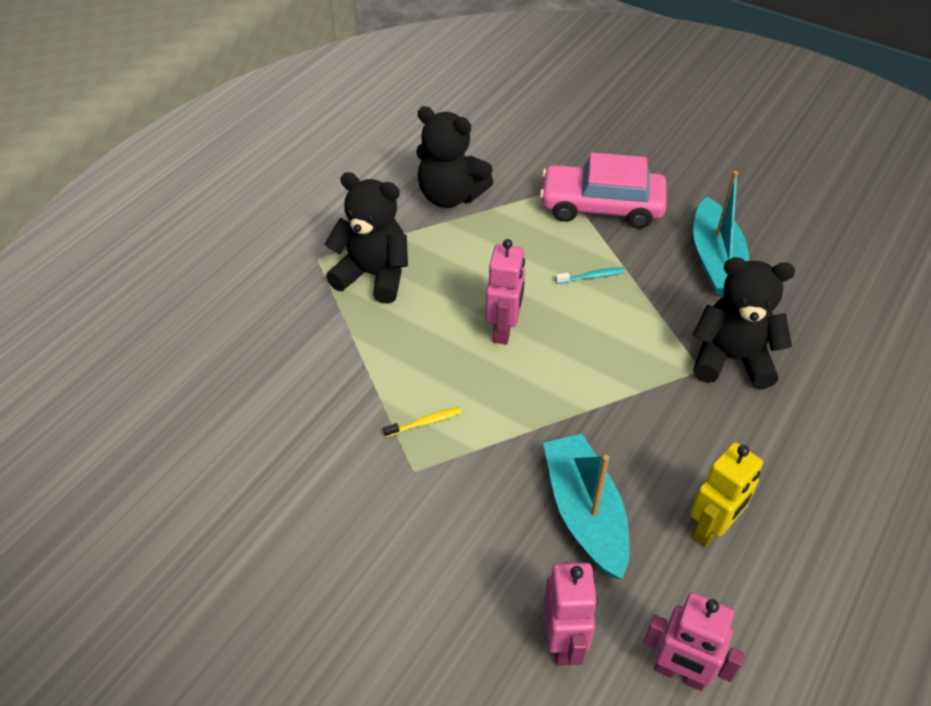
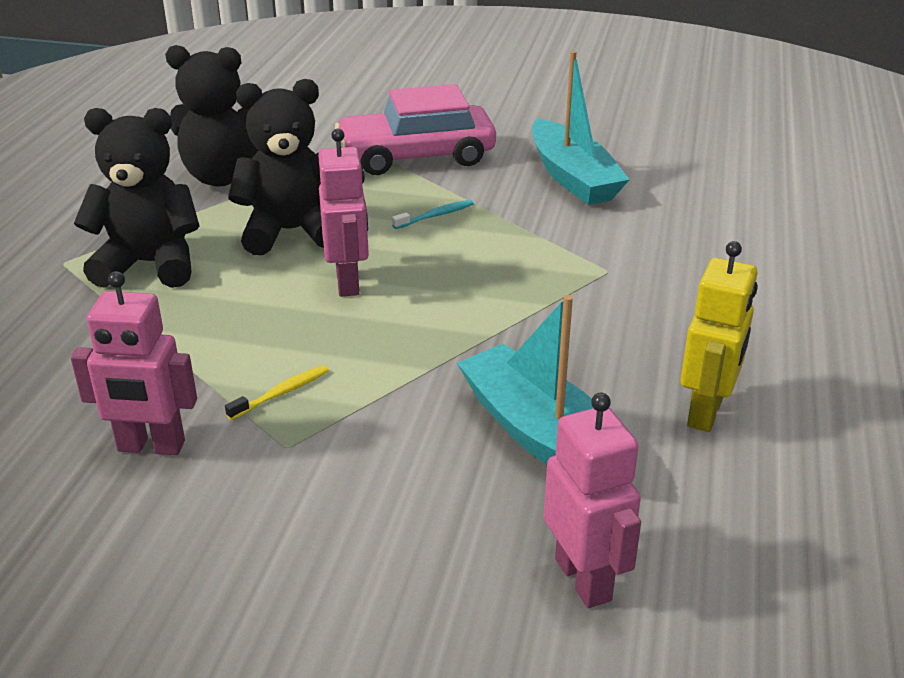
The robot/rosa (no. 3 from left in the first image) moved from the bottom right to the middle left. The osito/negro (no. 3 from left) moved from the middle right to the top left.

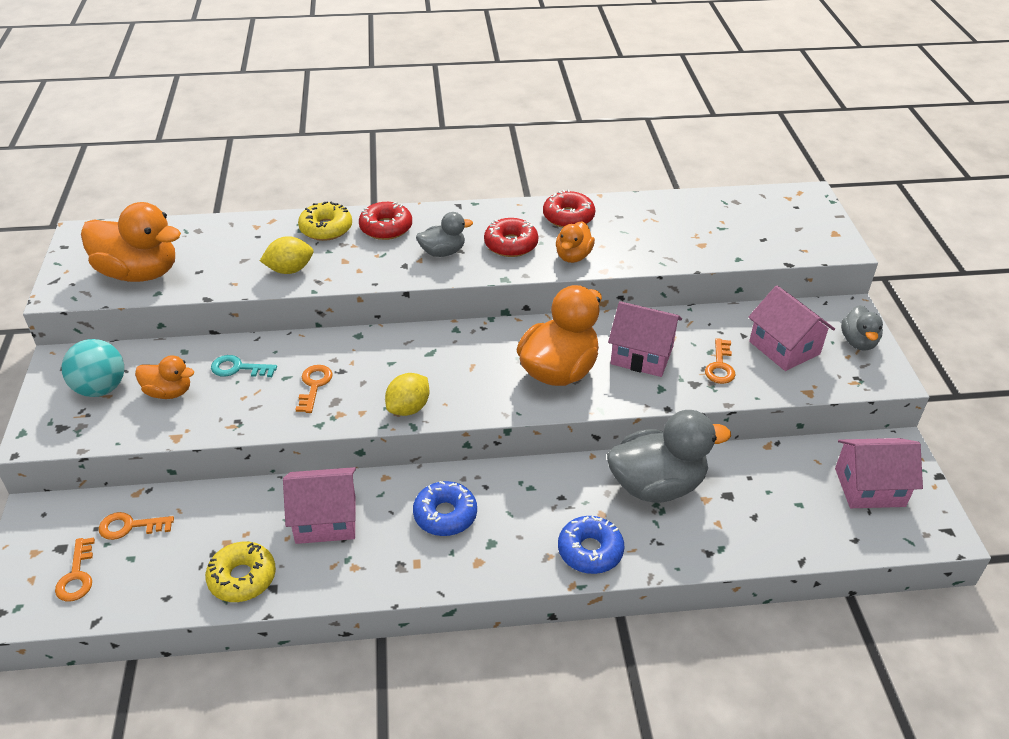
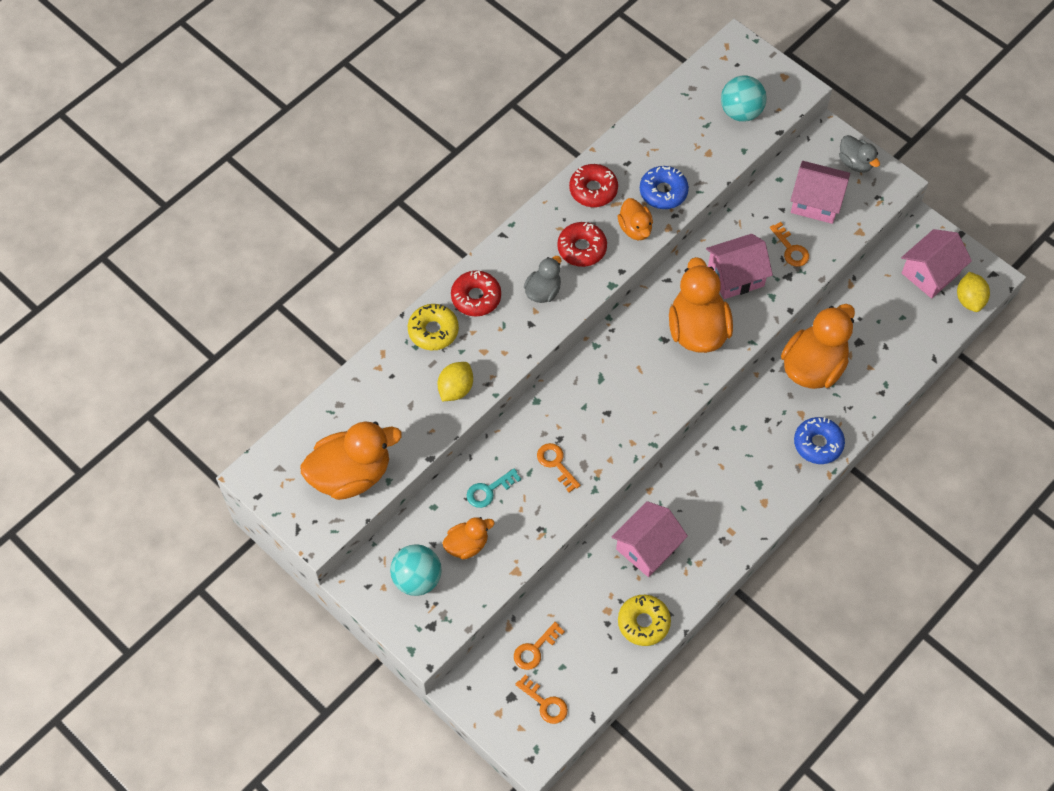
The rosquilla/azul (no. 1 from left) moved from the bottom centre to the top centre. The pelota/turquesa (no. 2 from left) at the top right appeared. The pato/gris (no. 2 from left) at the centre became the pato/naranja (no. 5 from left) at the middle right. The limón/amarillo (no. 2 from left) moved from the centre to the middle right.

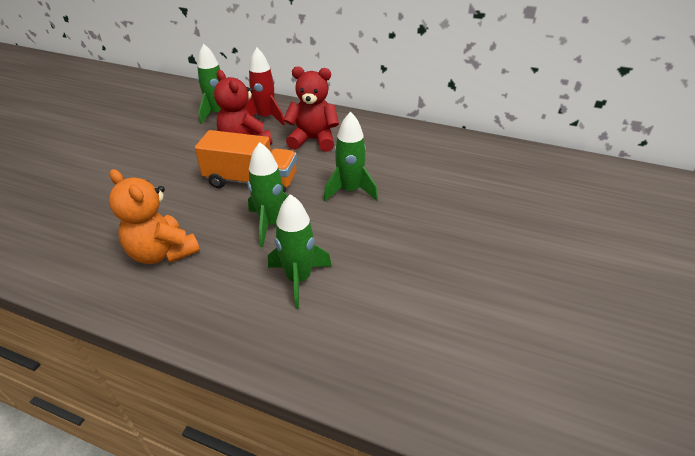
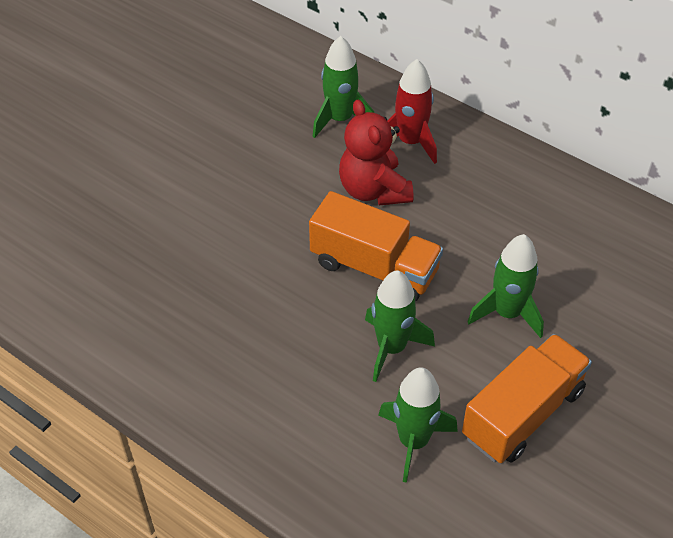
The camión/naranja (no. 2 from left) at the bottom right appeared. The osito/naranja at the middle left disappeared. The osito/rojo (no. 2 from left) at the top centre disappeared.

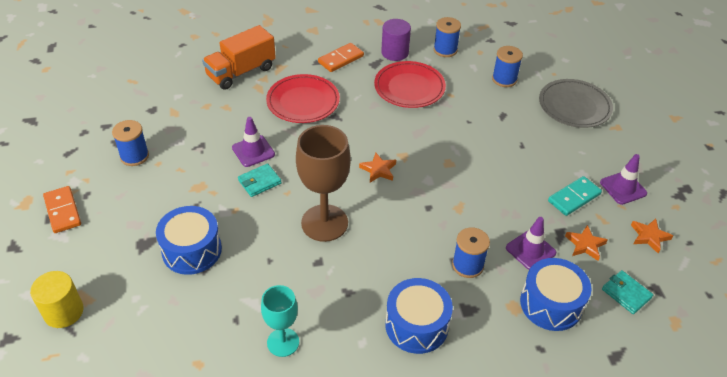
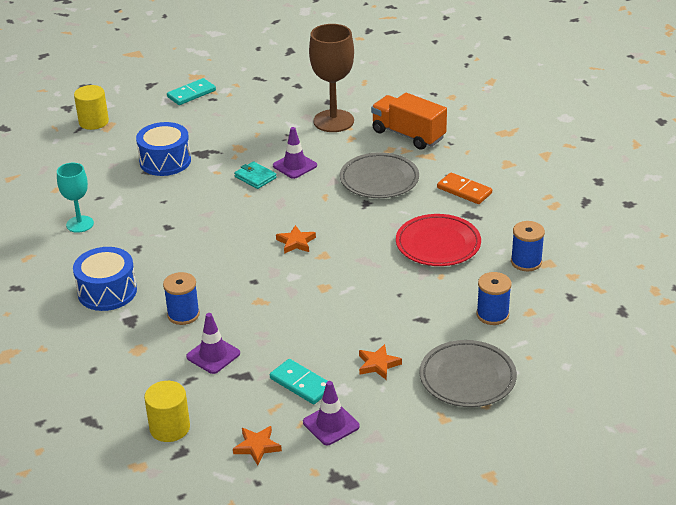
The cartera/turquesa (no. 2 from left) at the bottom right was replaced by the cilindro/amarillo (no. 2 from left) at the bottom left. The ficha de dominó/naranja (no. 1 from left) at the middle left became the ficha de dominó/turquesa (no. 1 from left) at the top left. The copa/marrón moved from the centre to the top centre. The plato/rojo (no. 1 from left) at the top centre became the plato/gris (no. 1 from left) at the centre. The estrella/naranja (no. 2 from left in the first image) moved from the middle right to the bottom centre. The carrete/azul (no. 1 from left) at the middle left disappeared. The cilindro/morado at the top centre disappeared. The tambor/azul (no. 3 from left) at the bottom right disappeared.

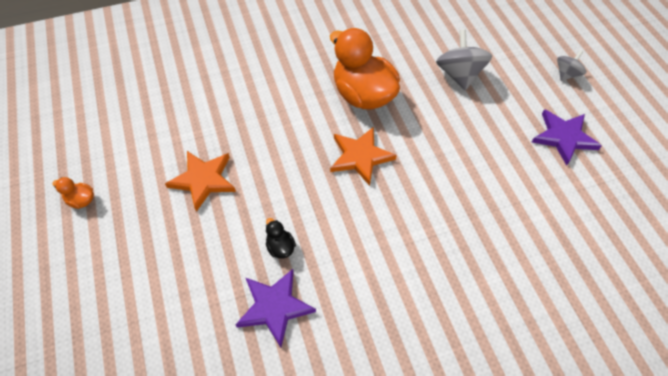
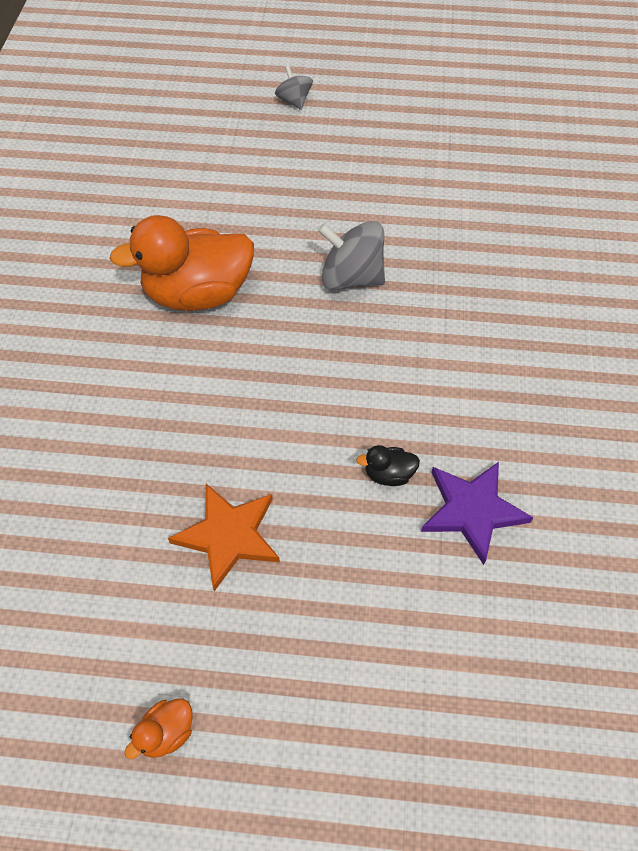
The peonza/gris (no. 1 from left in the first image) moved from the top right to the top centre. The estrella/naranja (no. 2 from left) at the centre disappeared. The estrella/morado (no. 2 from left) at the middle right disappeared.

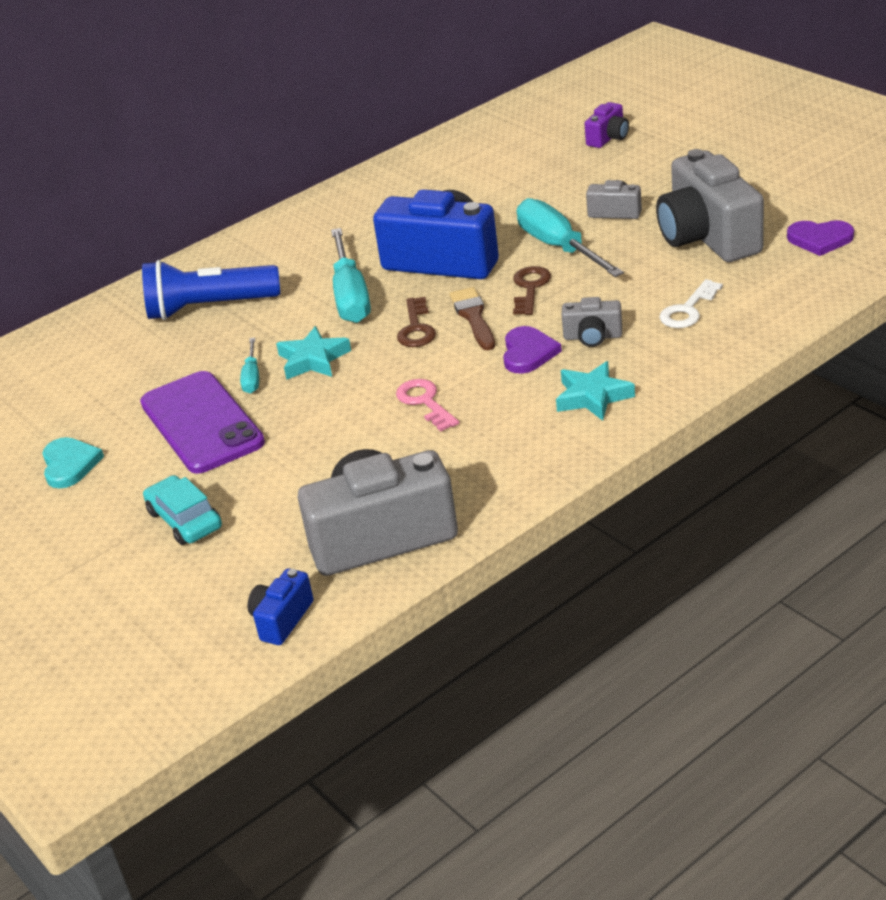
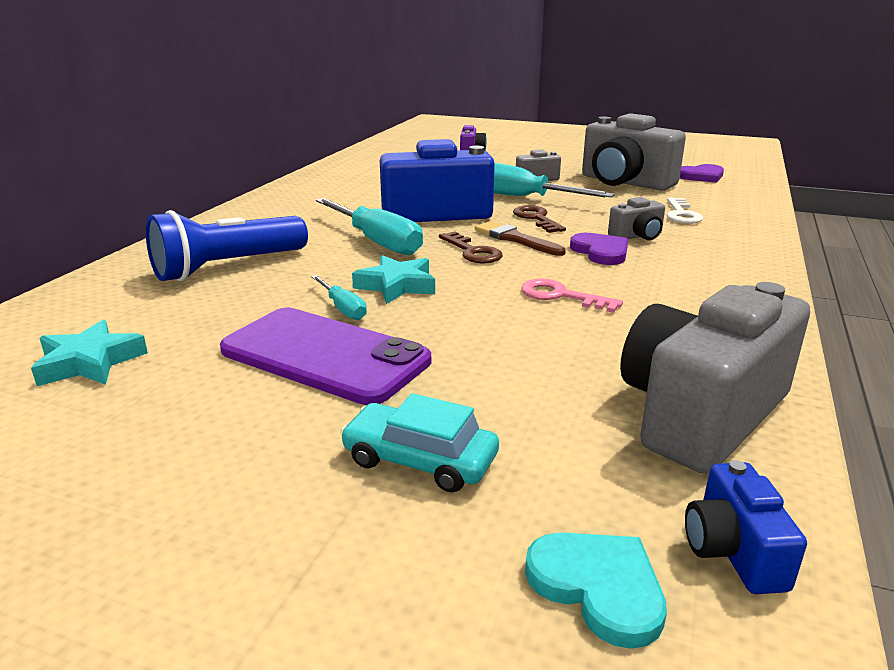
The estrella/turquesa (no. 2 from left in the first image) moved from the middle right to the middle left. The corazón/turquesa moved from the middle left to the bottom right.

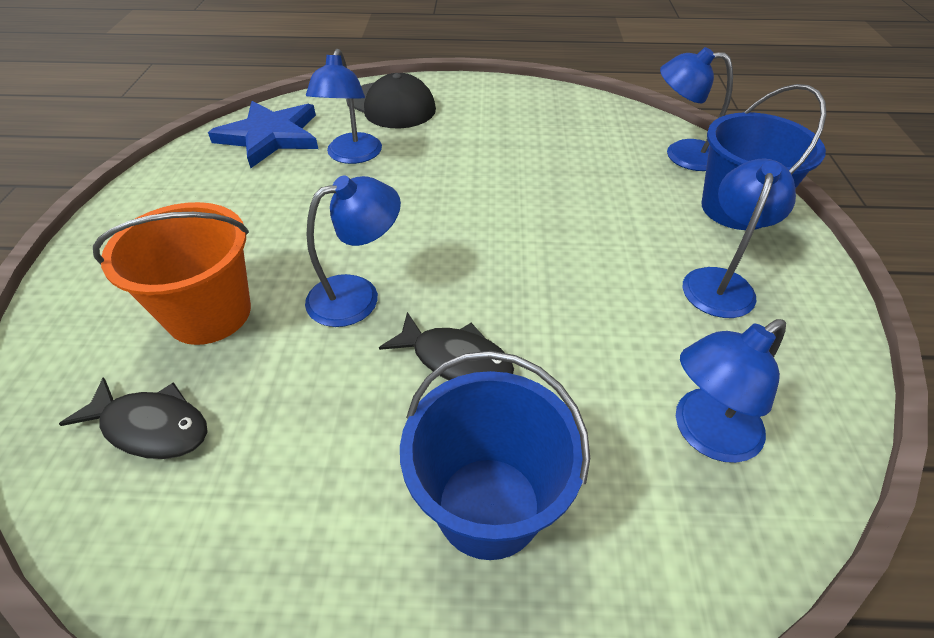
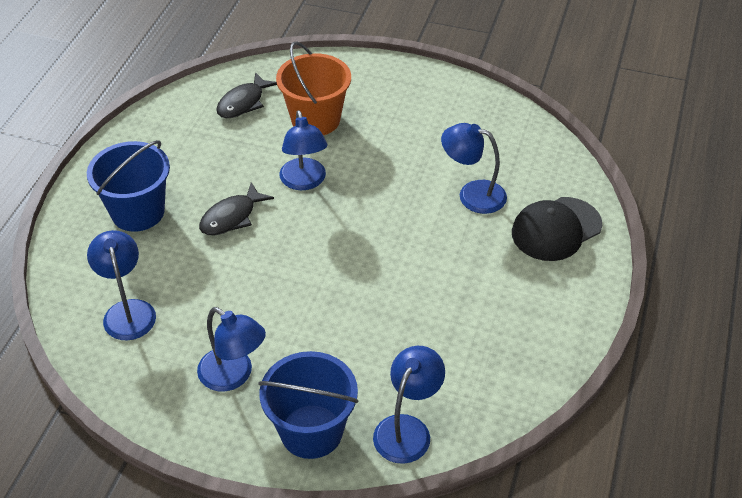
The estrella/azul at the top left disappeared.

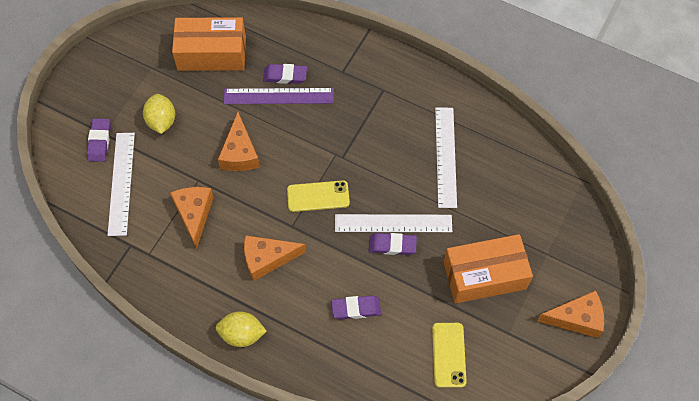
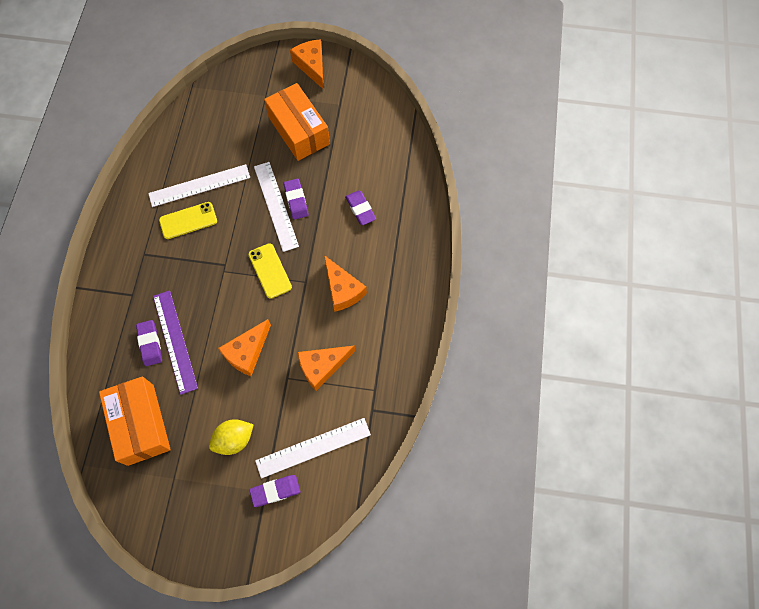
The móvil/amarillo (no. 2 from left in the first image) moved from the bottom centre to the middle left. The queso/naranja (no. 2 from left in the first image) at the centre turned 150 degrees clockwise. The limón/amarillo (no. 2 from left) at the bottom centre disappeared.

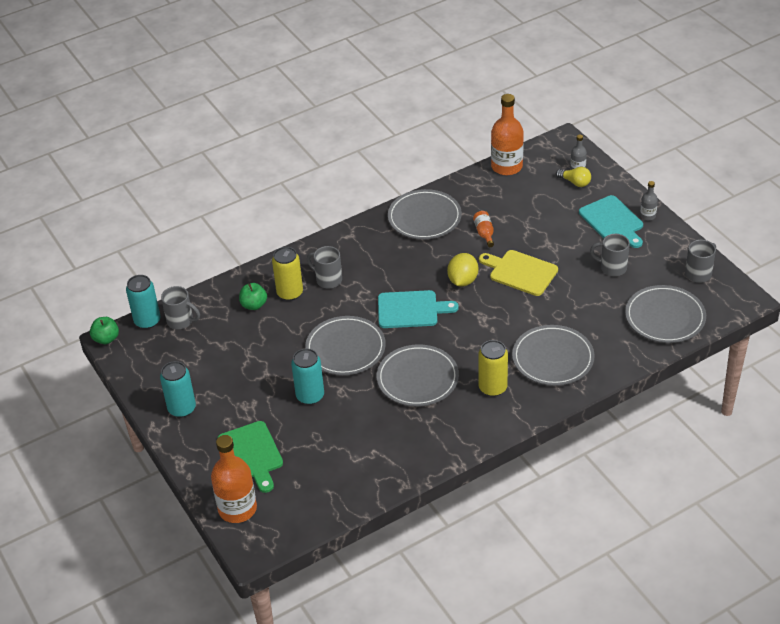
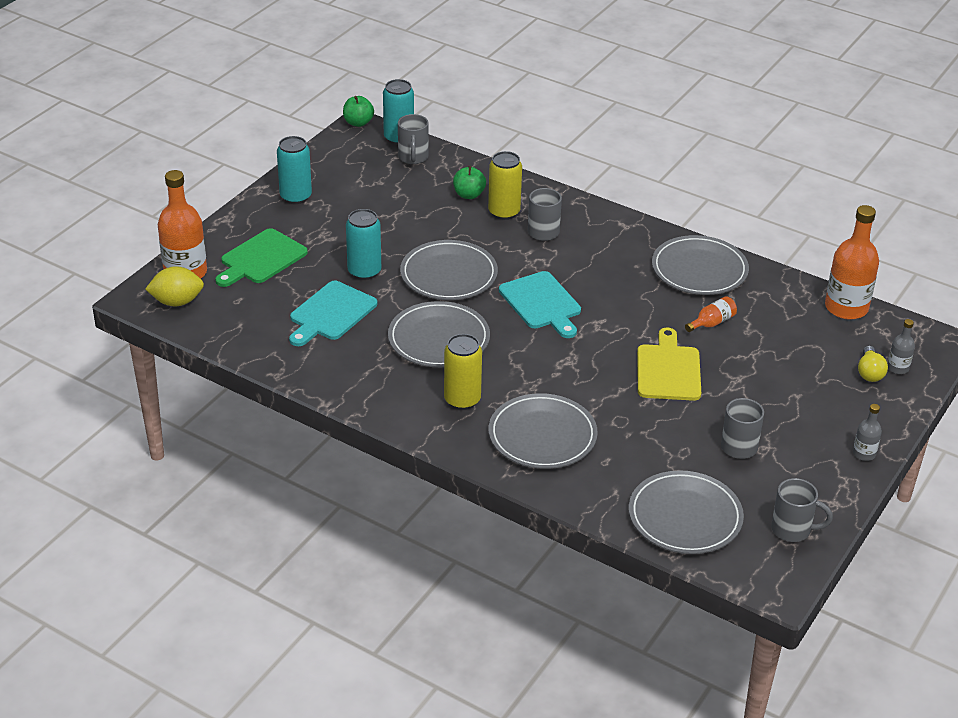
The limón/amarillo moved from the centre to the middle left. The tabla de cortar/turquesa (no. 2 from left in the first image) moved from the middle right to the centre.

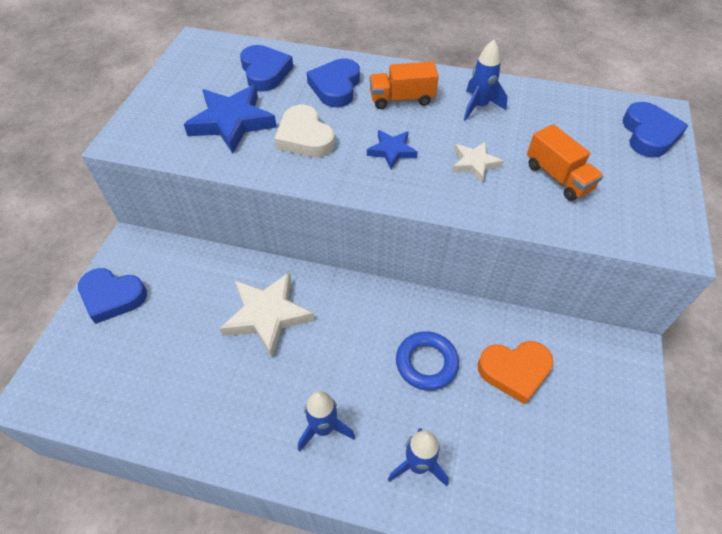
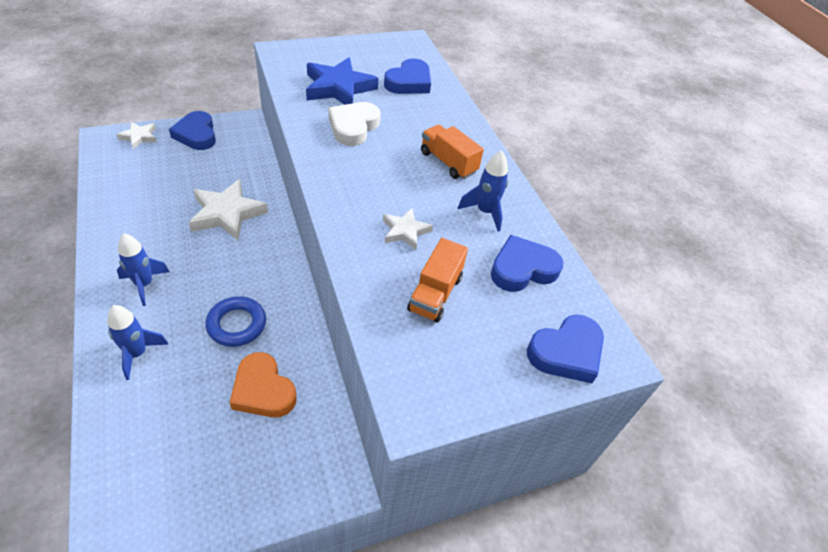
The estrella/blanco (no. 1 from left) at the top left appeared. The corazón/azul (no. 3 from left) moved from the top centre to the centre. The estrella/azul (no. 2 from left) at the top centre disappeared.

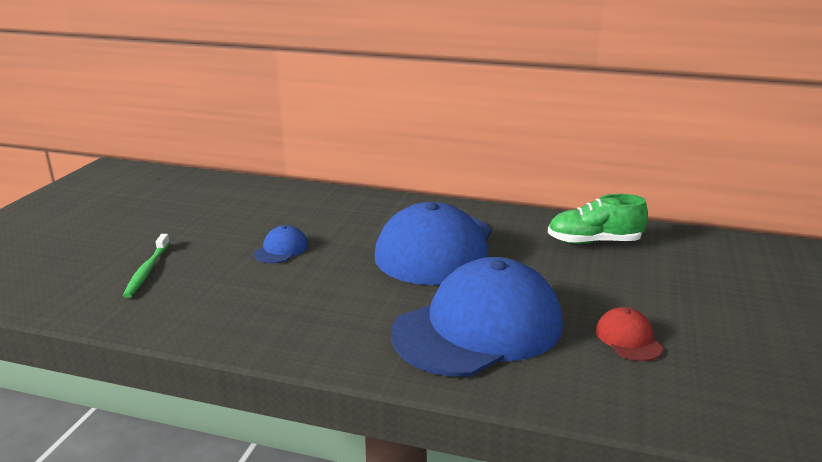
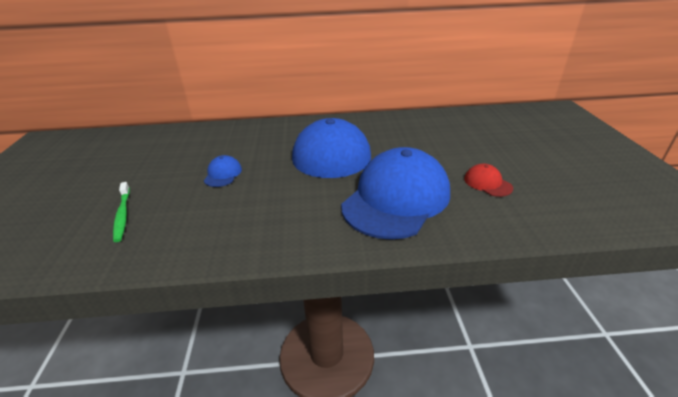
The zapato/verde at the middle right disappeared.

